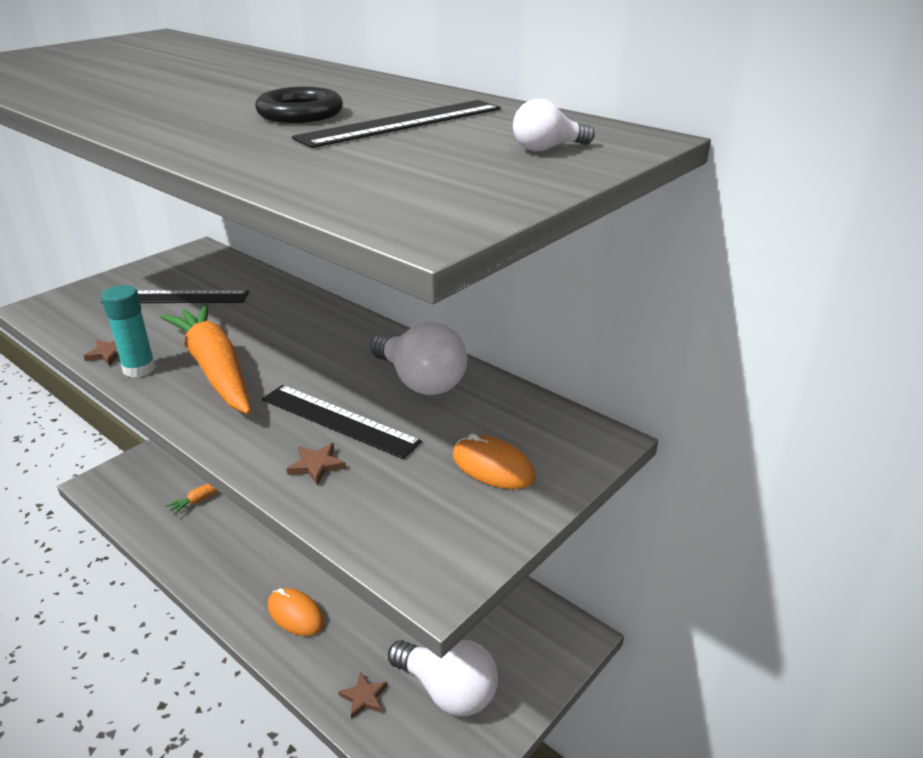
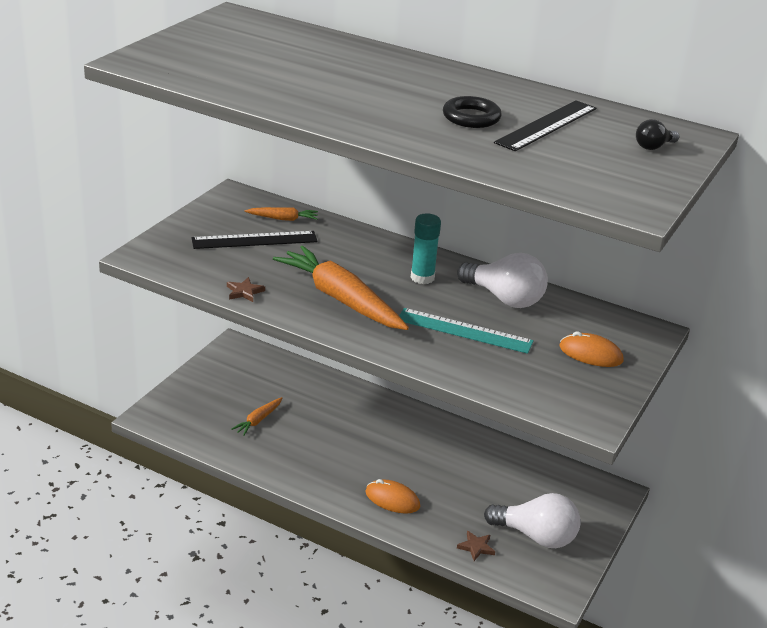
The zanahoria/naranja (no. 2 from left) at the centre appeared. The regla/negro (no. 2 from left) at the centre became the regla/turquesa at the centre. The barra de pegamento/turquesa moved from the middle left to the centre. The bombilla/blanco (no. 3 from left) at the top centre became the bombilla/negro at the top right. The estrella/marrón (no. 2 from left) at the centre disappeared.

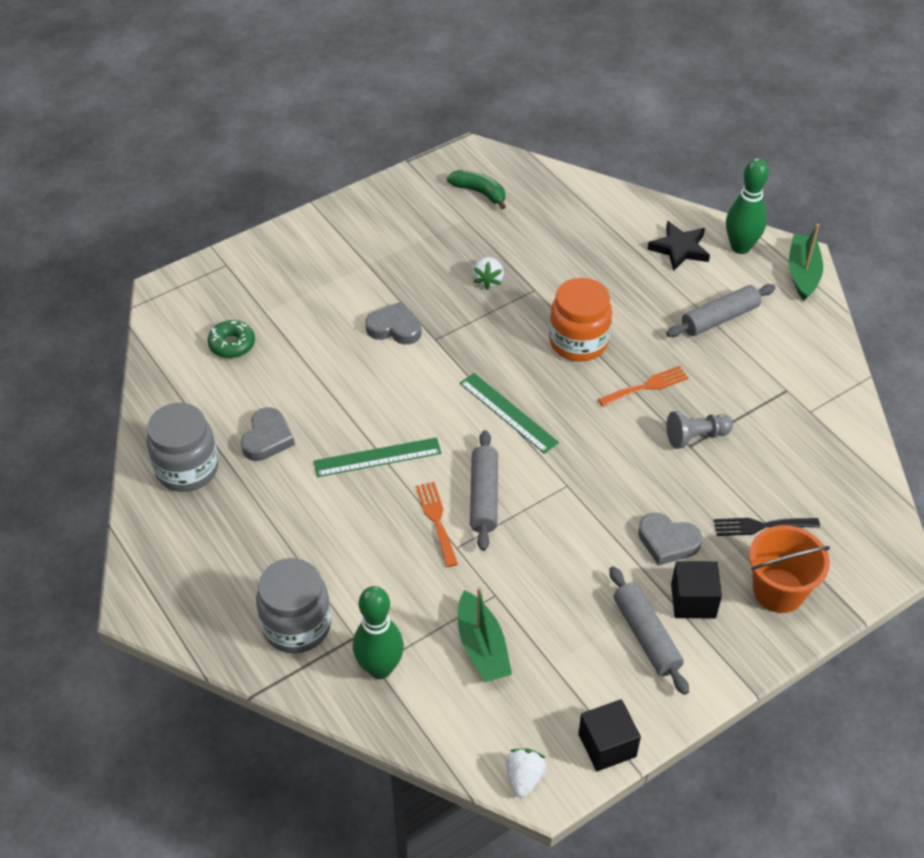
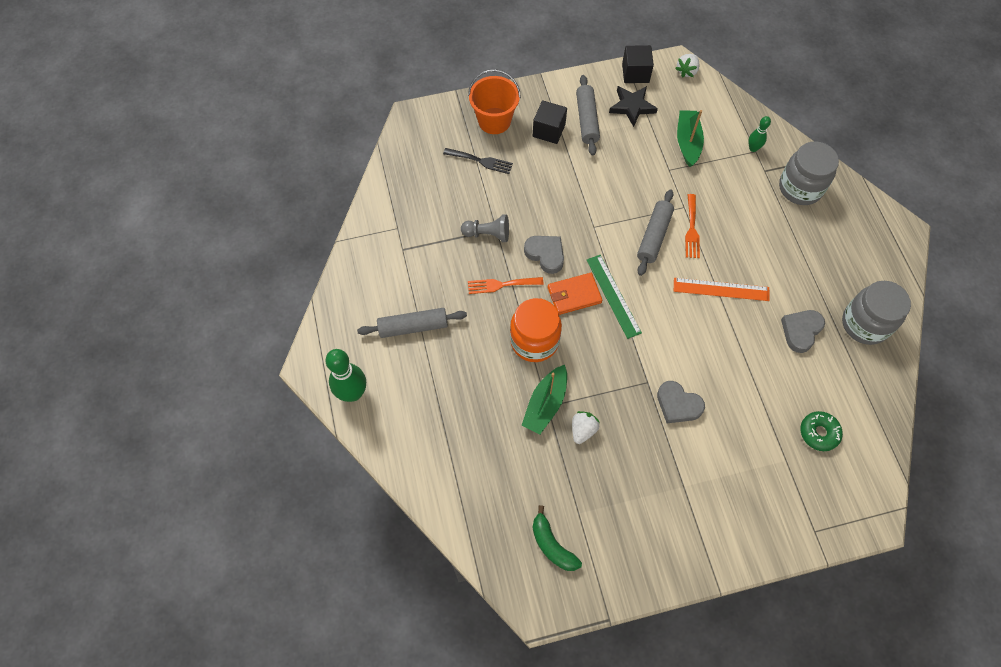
The barco/verde (no. 2 from left in the first image) moved from the top right to the centre. The corazón/gris (no. 3 from left in the first image) moved from the middle right to the centre. The cartera/naranja at the centre appeared. The estrella/negro moved from the top right to the top centre. The regla/verde (no. 1 from left) at the centre became the regla/naranja at the middle right. The bolo/verde (no. 1 from left in the first image) at the bottom centre changed to 0.54 times the size.

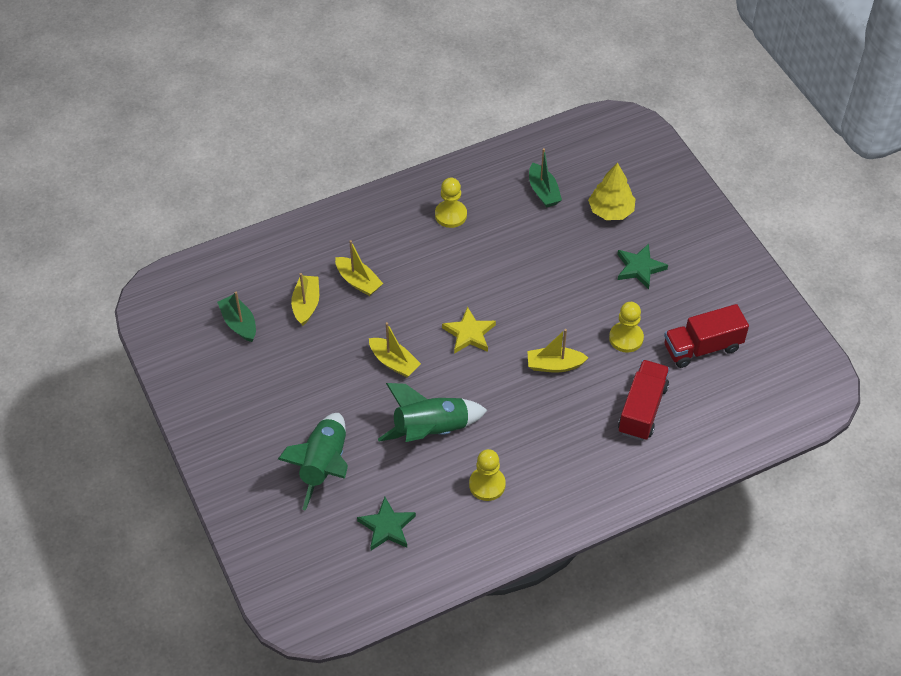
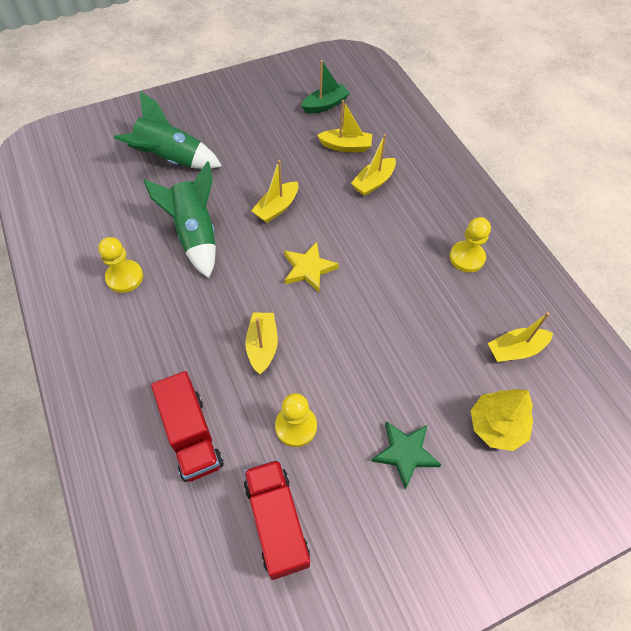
The camión/rojo (no. 1 from left) at the middle right turned 45 degrees clockwise. The barco/verde (no. 2 from left) at the top centre became the barco/amarillo (no. 5 from left) at the middle right. The estrella/verde (no. 1 from left) at the bottom centre disappeared.

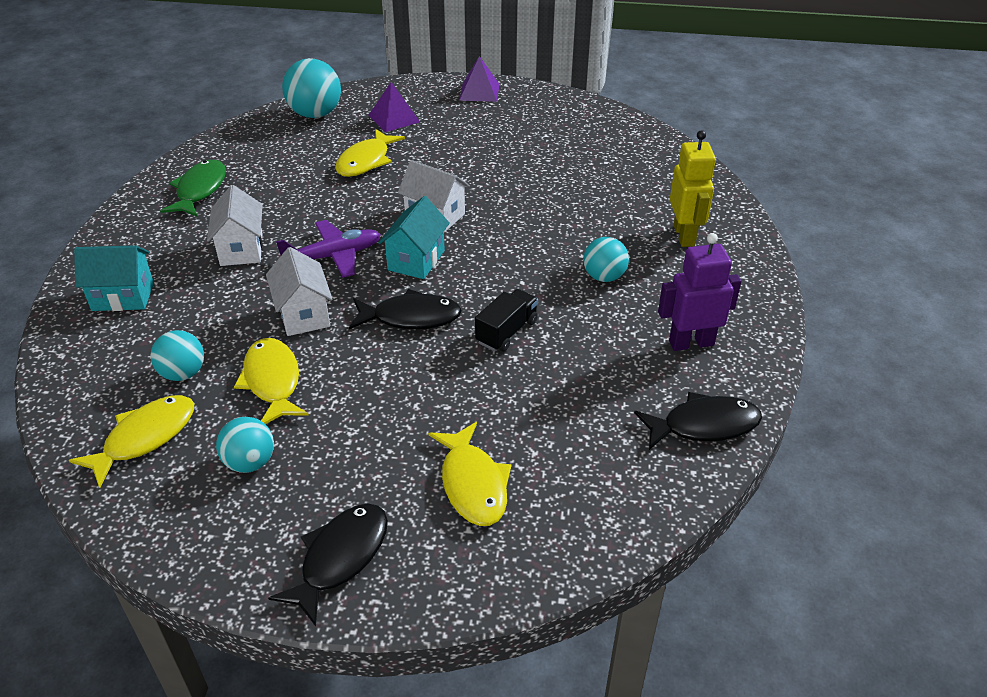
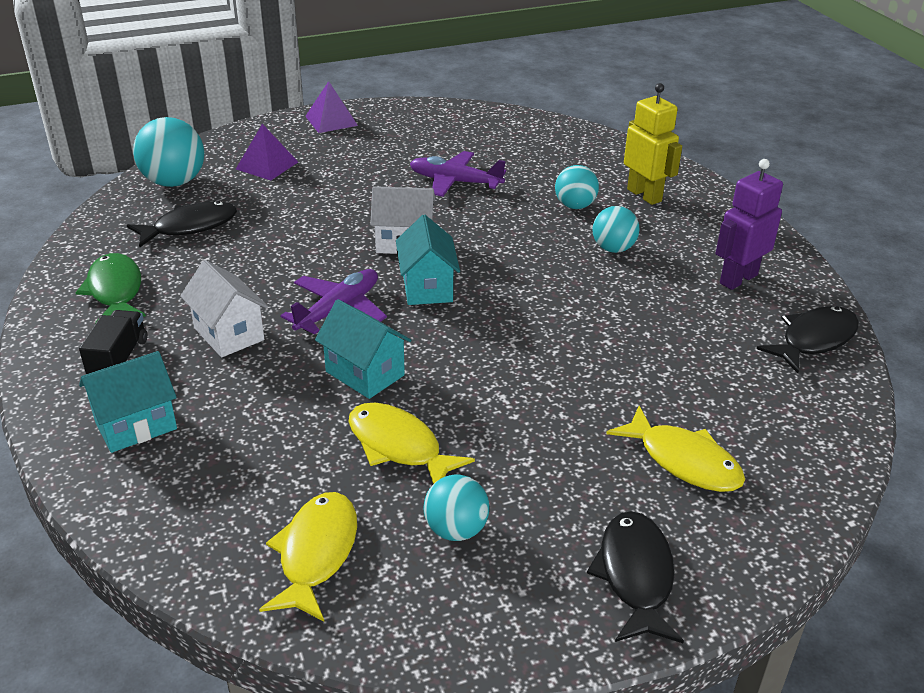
The camión/negro moved from the centre to the middle left. The pez/negro (no. 2 from left in the first image) moved from the centre to the top left. The casa/blanco (no. 2 from left) at the middle left became the casa/turquesa (no. 2 from left) at the centre. The avión/morado (no. 2 from left) at the top centre appeared. The pelota/turquesa (no. 1 from left in the first image) moved from the middle left to the top centre. The pez/amarillo (no. 3 from left) at the top centre disappeared.

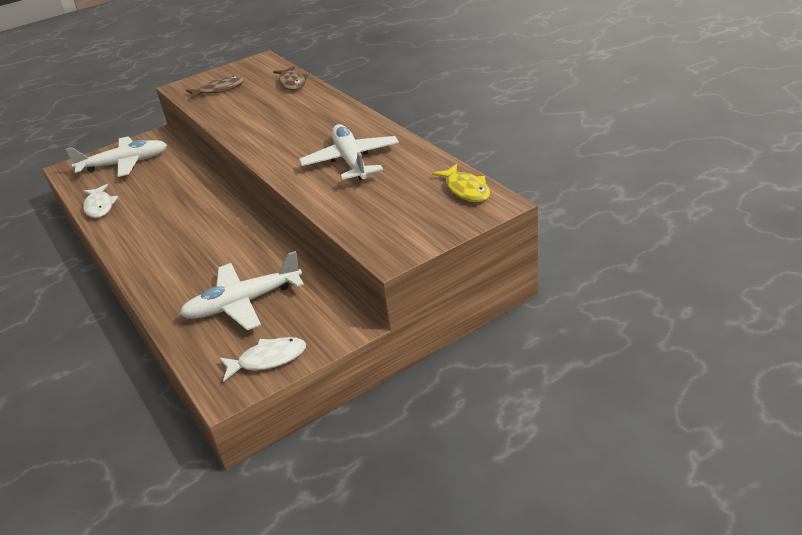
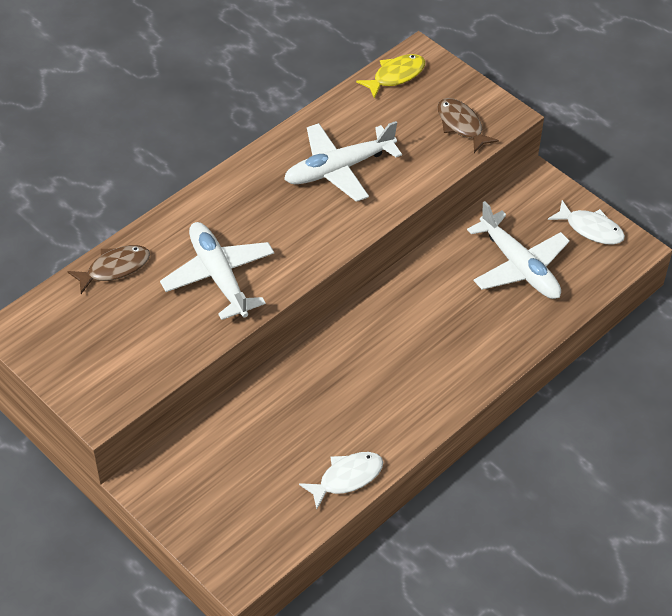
The avión/blanco (no. 1 from left) moved from the top left to the middle left. The pez/marrón (no. 1 from left in the first image) moved from the top left to the top right. The pez/blanco (no. 2 from left) at the bottom left turned 150 degrees clockwise.

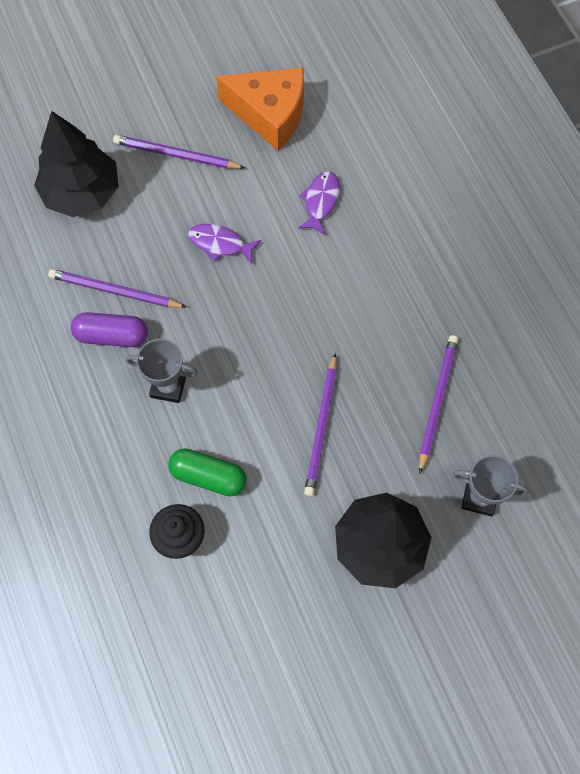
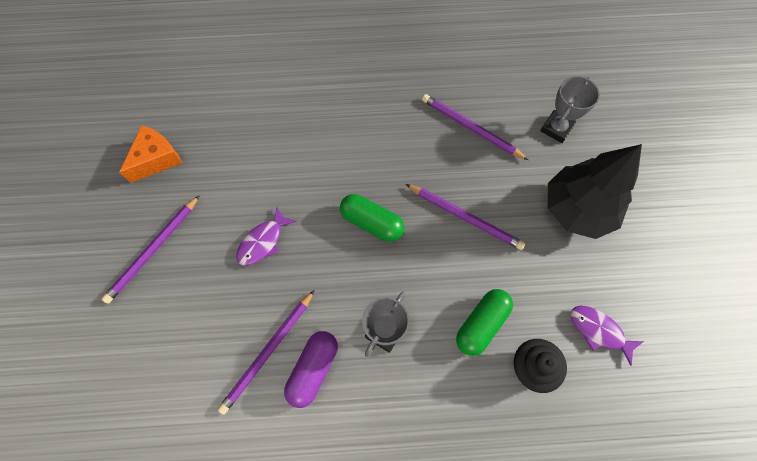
The queso/naranja at the top centre changed to 0.66 times the size. The cápsula/verde (no. 1 from left) at the centre appeared. The pez/morado (no. 2 from left) moved from the top centre to the bottom right. The árbol/negro (no. 1 from left) at the top left disappeared.

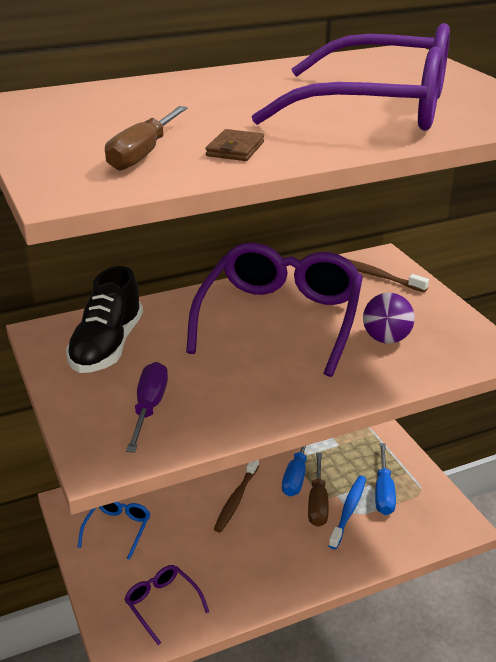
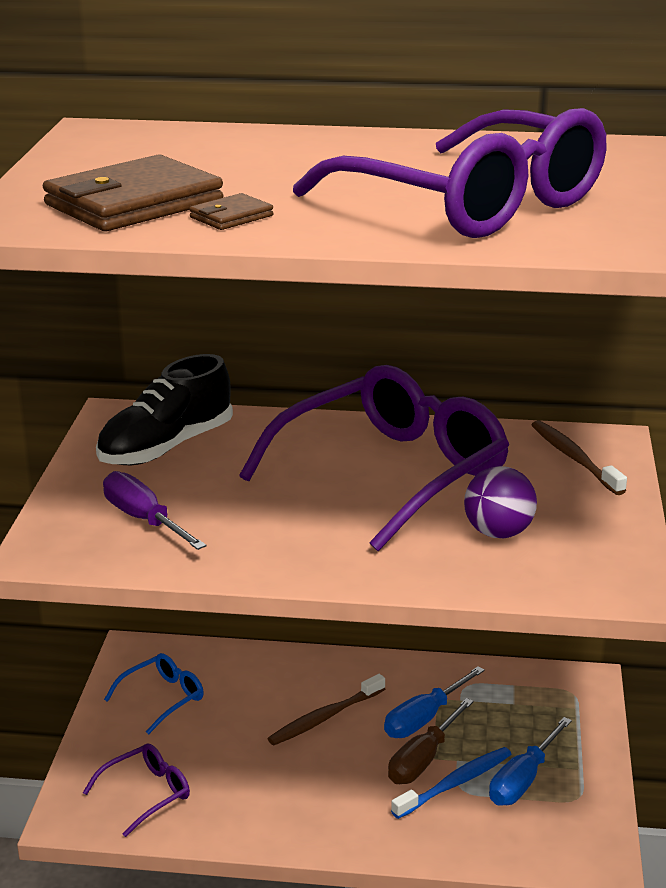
The destornillador/marrón (no. 1 from left) at the top left was replaced by the cartera/marrón (no. 1 from left) at the top left. The gafas/morado (no. 1 from left) at the bottom centre turned 60 degrees clockwise. The destornillador/morado at the middle left turned 75 degrees counterclockwise.

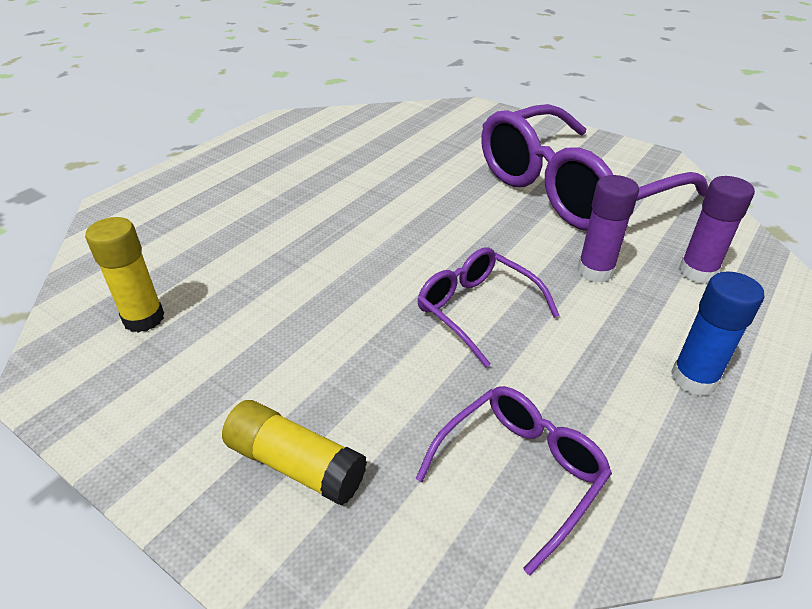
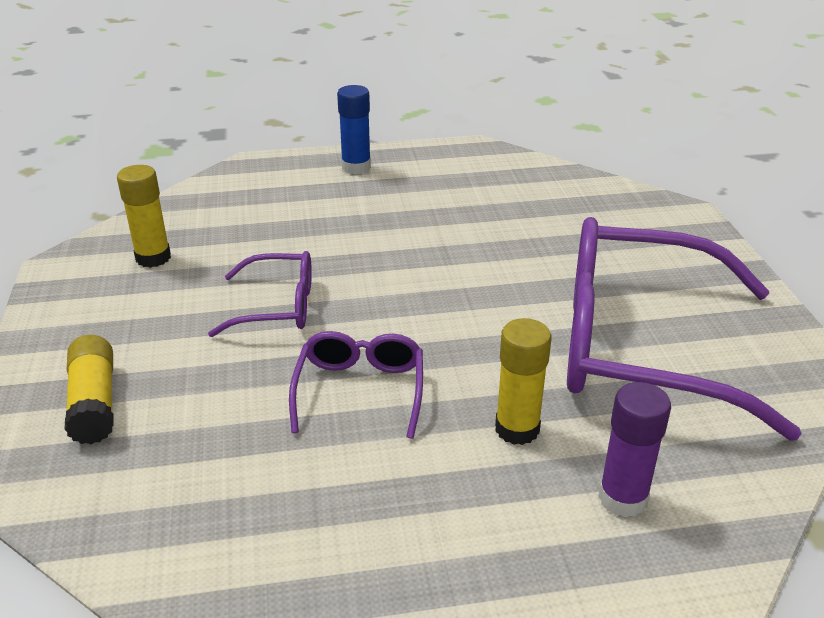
The gafas/morado (no. 2 from left in the first image) moved from the bottom centre to the middle left. The barra de pegamento/azul moved from the middle right to the top centre. The barra de pegamento/morado (no. 1 from left) at the middle right became the barra de pegamento/amarillo (no. 3 from left) at the centre.

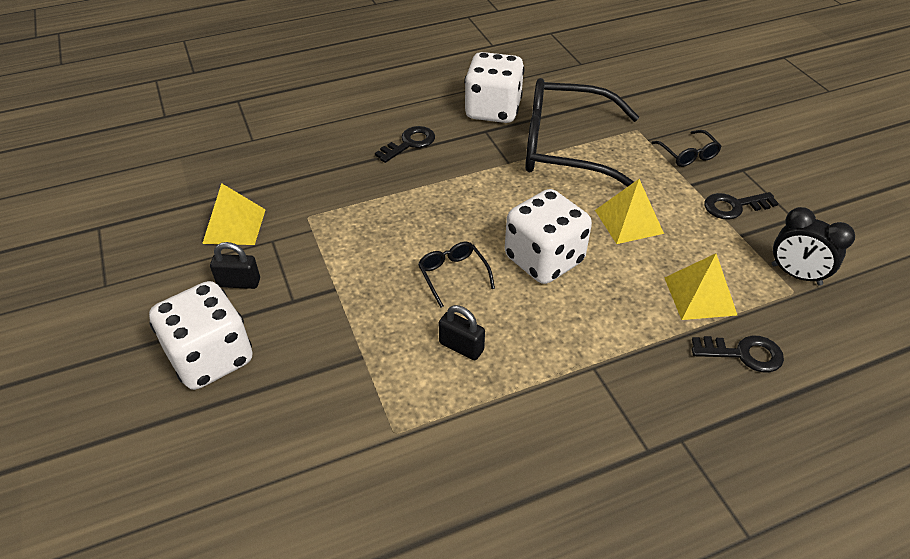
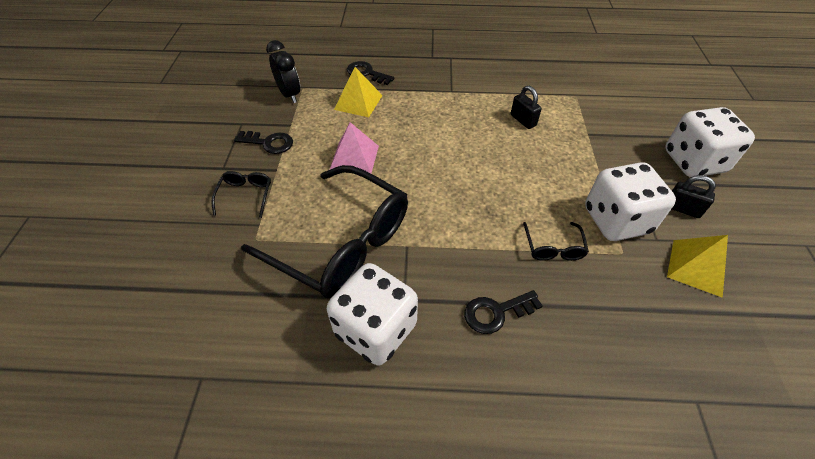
The pirámide/amarillo (no. 2 from left) at the middle right became the pirámide/rosa at the top centre. The gafas/negro (no. 1 from left in the first image) moved from the centre to the middle right. The dado/blanco (no. 3 from left in the first image) moved from the centre to the middle right.

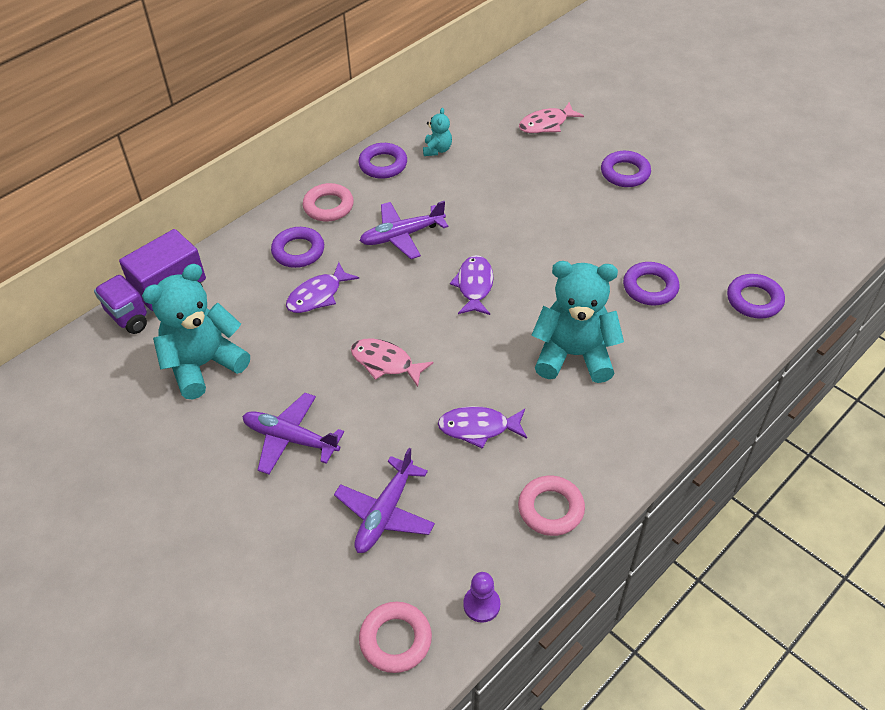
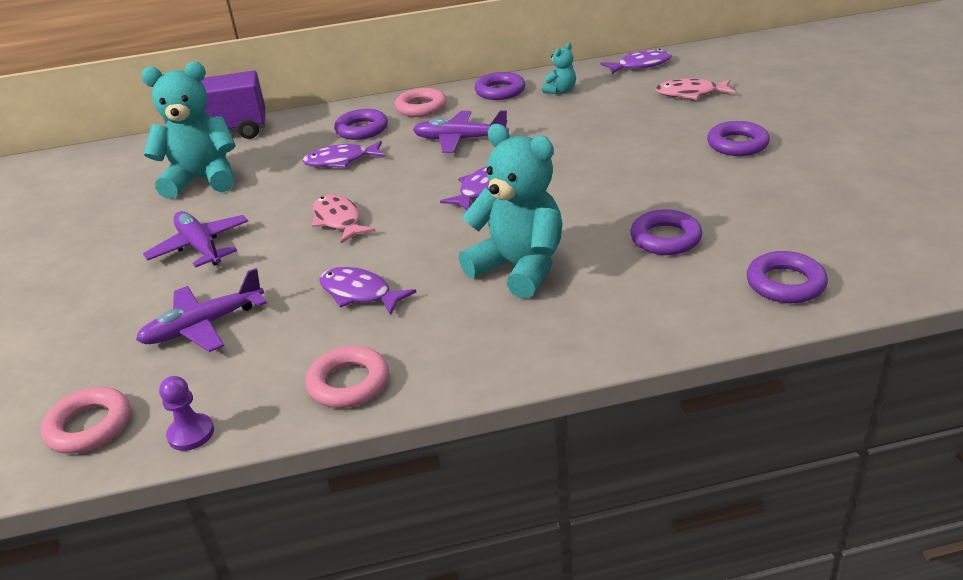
The pez/morado (no. 4 from left) at the top centre appeared.

